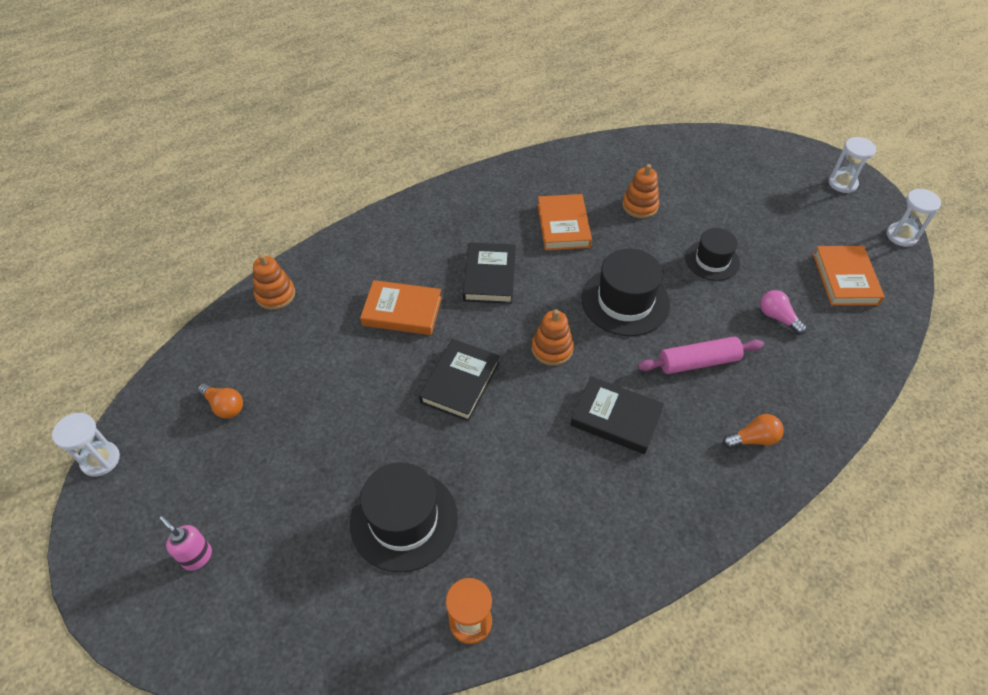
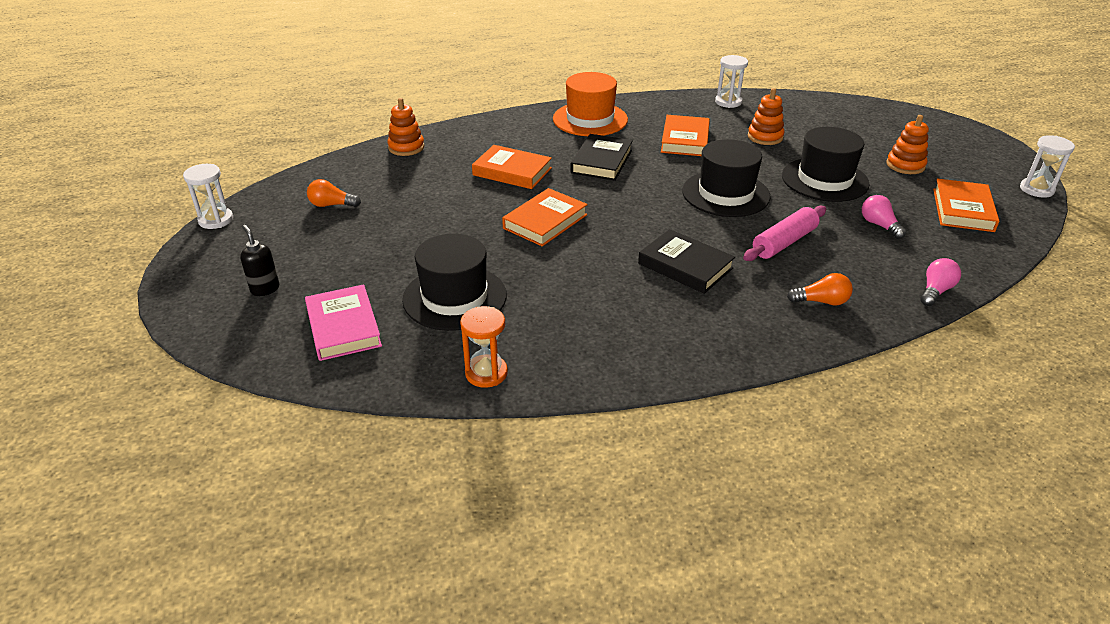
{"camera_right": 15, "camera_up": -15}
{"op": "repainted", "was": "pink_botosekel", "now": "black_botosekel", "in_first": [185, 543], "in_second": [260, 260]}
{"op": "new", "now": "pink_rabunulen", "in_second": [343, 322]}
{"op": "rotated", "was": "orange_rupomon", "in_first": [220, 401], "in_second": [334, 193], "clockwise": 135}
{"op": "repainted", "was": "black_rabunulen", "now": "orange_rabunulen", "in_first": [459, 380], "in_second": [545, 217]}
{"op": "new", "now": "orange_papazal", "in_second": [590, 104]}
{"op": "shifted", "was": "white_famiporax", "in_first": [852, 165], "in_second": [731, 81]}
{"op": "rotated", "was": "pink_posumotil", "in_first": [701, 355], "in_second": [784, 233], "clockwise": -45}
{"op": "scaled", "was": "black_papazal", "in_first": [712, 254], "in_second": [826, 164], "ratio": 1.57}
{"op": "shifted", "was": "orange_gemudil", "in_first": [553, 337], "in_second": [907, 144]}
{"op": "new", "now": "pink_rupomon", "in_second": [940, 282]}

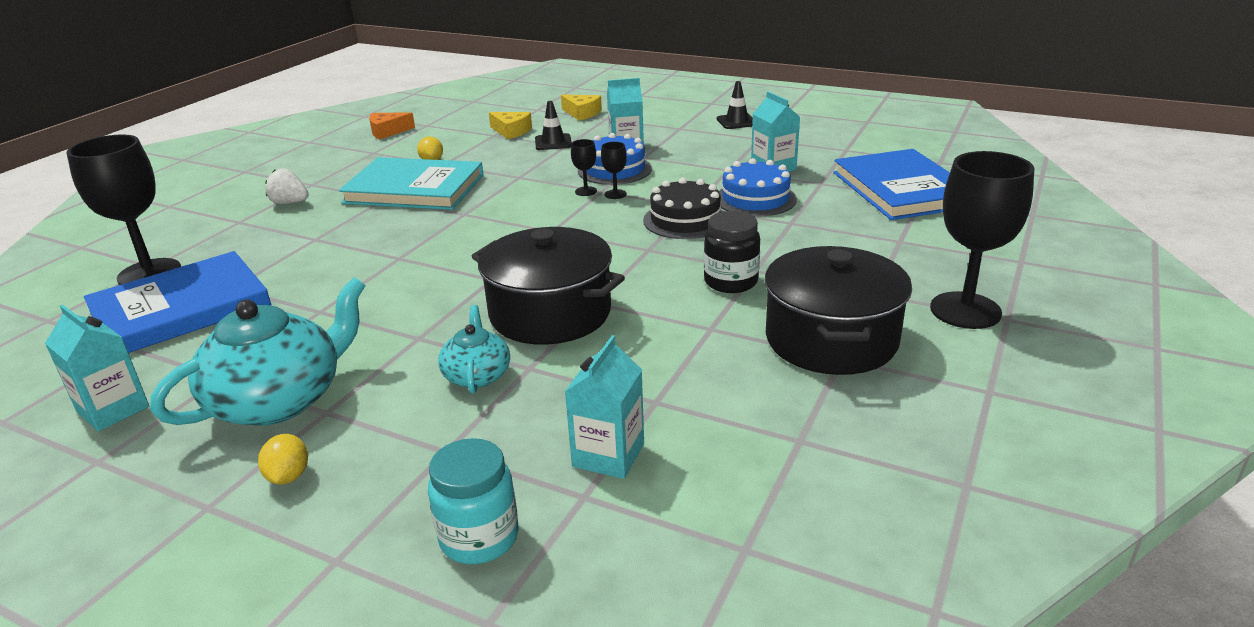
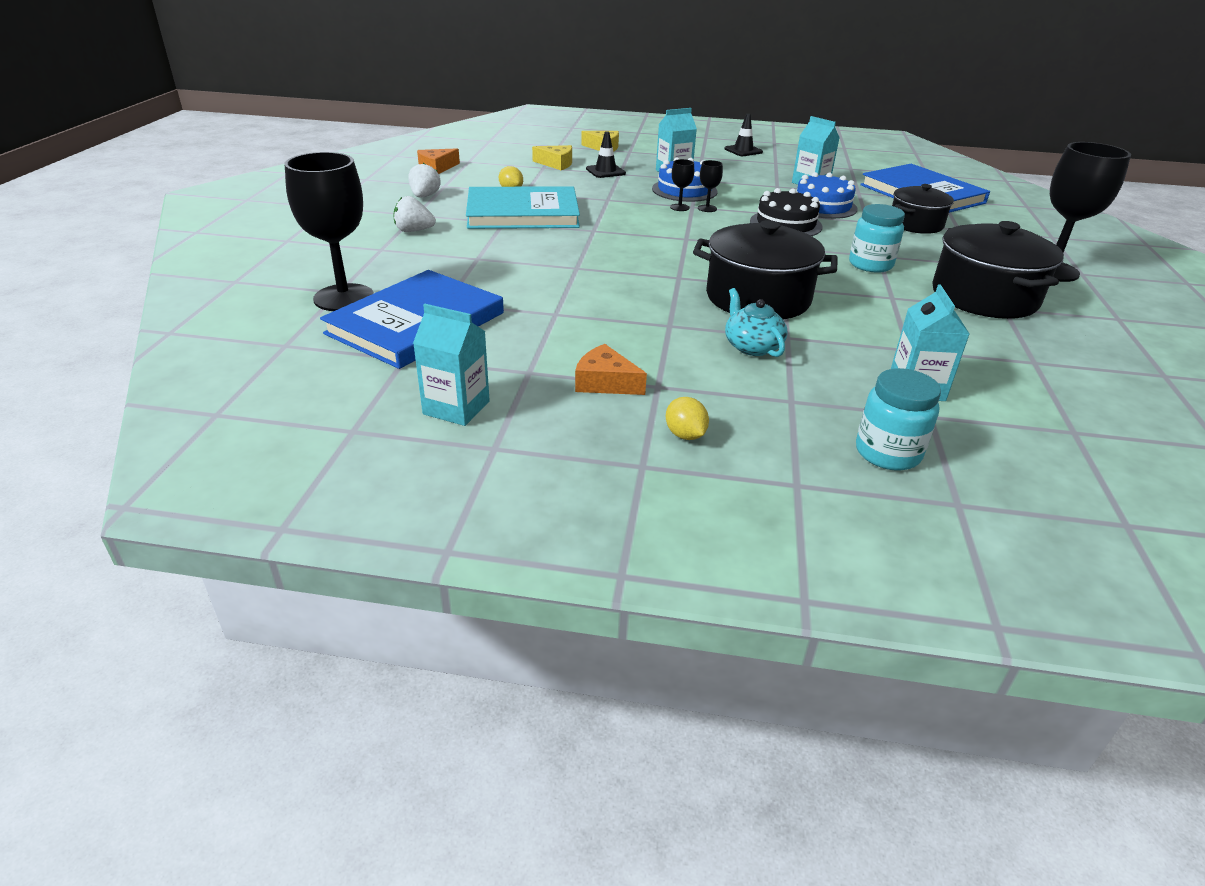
{"camera_right": -20, "camera_up": 5}
{"op": "new", "now": "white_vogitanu", "in_second": [424, 180]}
{"op": "swapped", "was": "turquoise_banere", "now": "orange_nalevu", "in_first": [258, 351], "in_second": [611, 369]}
{"op": "repainted", "was": "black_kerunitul", "now": "turquoise_kerunitul", "in_first": [732, 252], "in_second": [877, 238]}
{"op": "new", "now": "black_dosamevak", "in_second": [923, 209]}

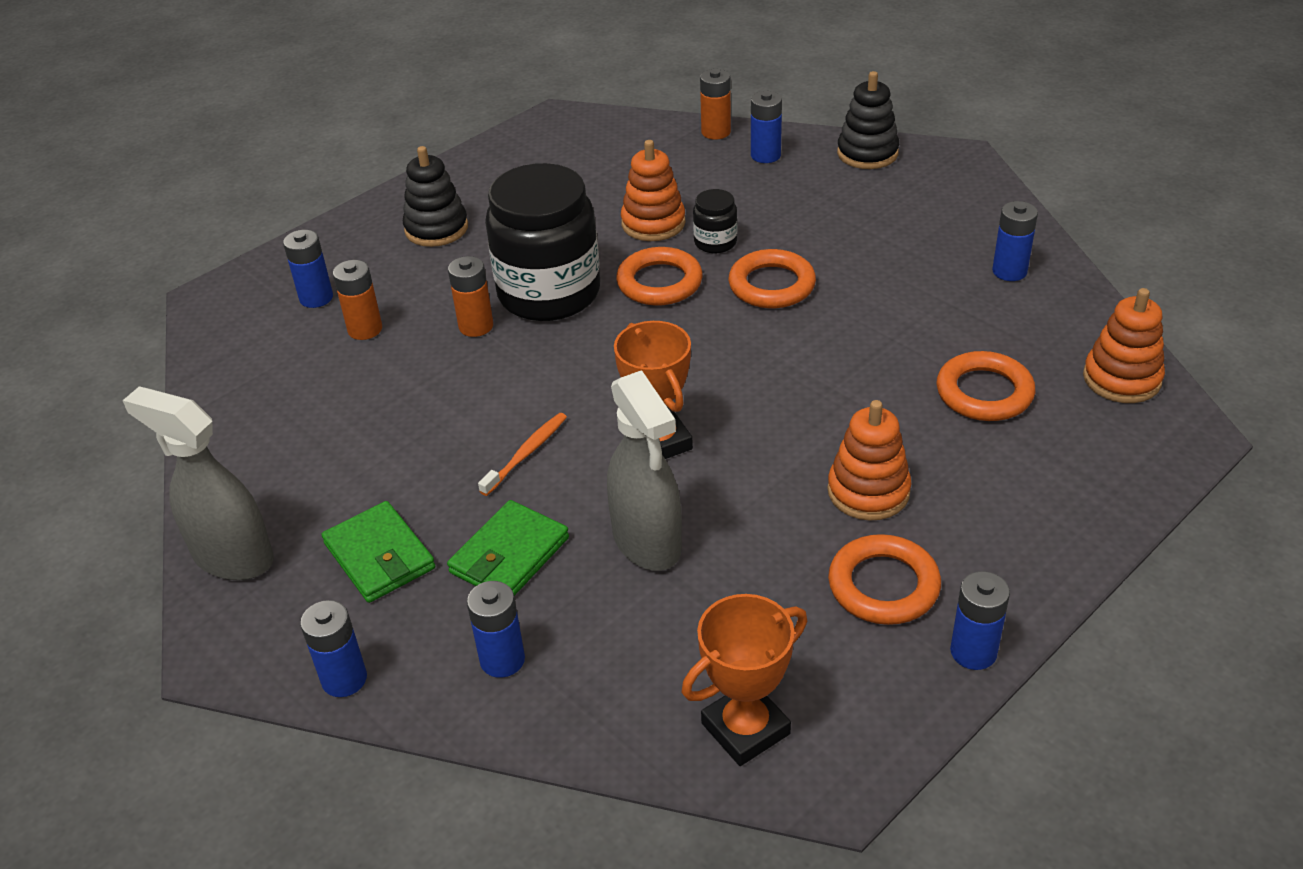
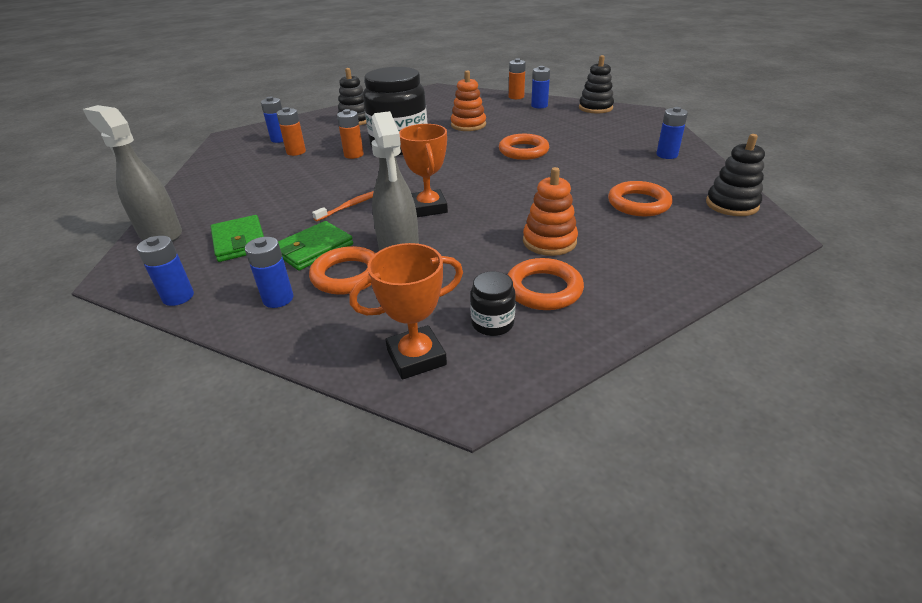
{"camera_right": 10, "camera_up": -5}
{"op": "shifted", "was": "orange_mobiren", "in_first": [659, 276], "in_second": [342, 270]}
{"op": "shifted", "was": "black_kerunitul", "in_first": [715, 221], "in_second": [492, 303]}
{"op": "repainted", "was": "orange_gemudil", "now": "black_gemudil", "in_first": [1124, 345], "in_second": [735, 175]}
{"op": "gone", "was": "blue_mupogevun", "in_first": [980, 620]}

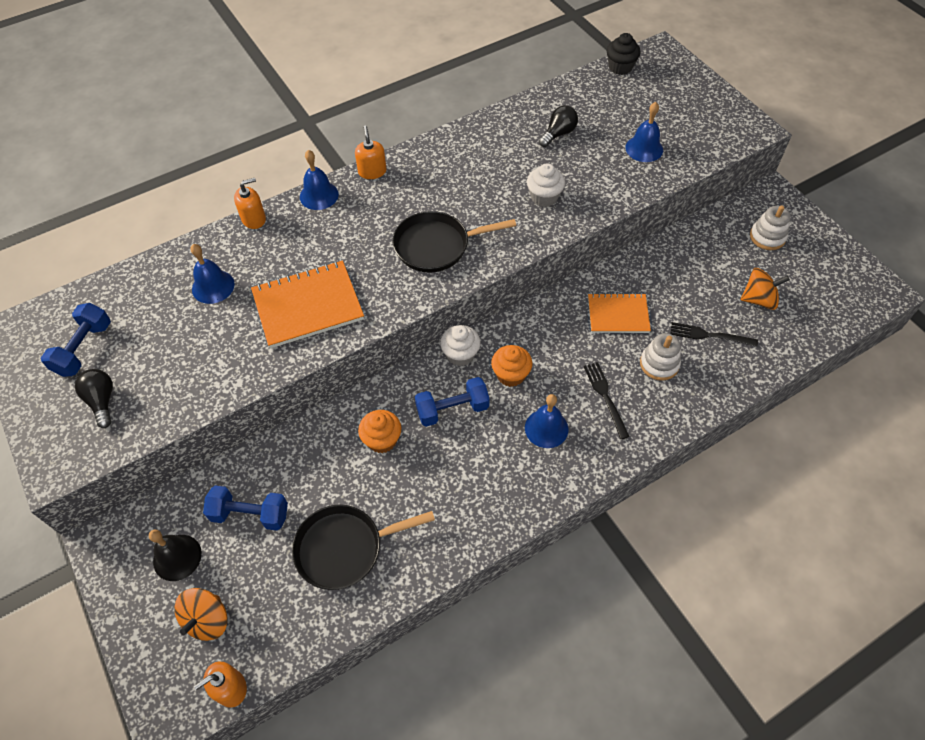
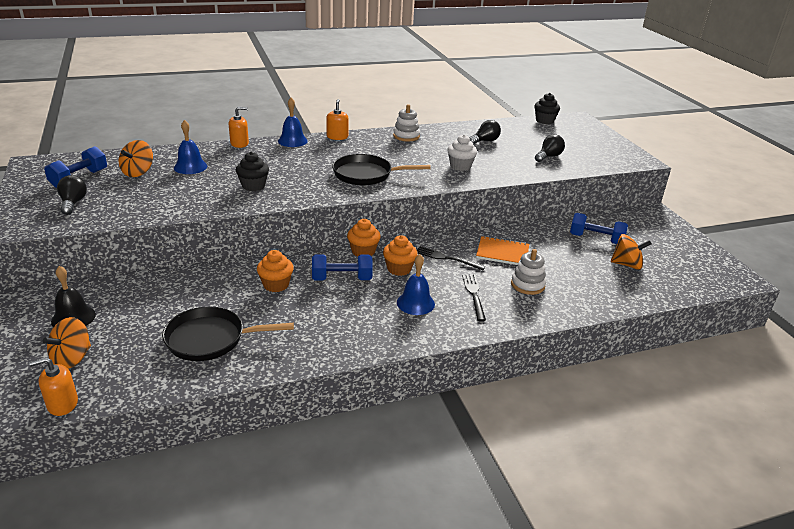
{"camera_right": 10, "camera_up": -25}
{"op": "new", "now": "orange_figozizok", "in_second": [136, 158]}
{"op": "swapped", "was": "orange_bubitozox", "now": "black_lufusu", "in_first": [307, 304], "in_second": [252, 171]}
{"op": "repainted", "was": "white_lufusu", "now": "orange_lufusu", "in_first": [460, 345], "in_second": [364, 238]}
{"op": "shifted", "was": "white_gemudil", "in_first": [770, 227], "in_second": [406, 122]}
{"op": "shifted", "was": "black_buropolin", "in_first": [714, 334], "in_second": [451, 258]}
{"op": "swapped", "was": "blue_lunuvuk", "now": "black_rupomon", "in_first": [644, 132], "in_second": [550, 148]}
{"op": "shifted", "was": "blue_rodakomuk", "in_first": [245, 508], "in_second": [599, 228]}

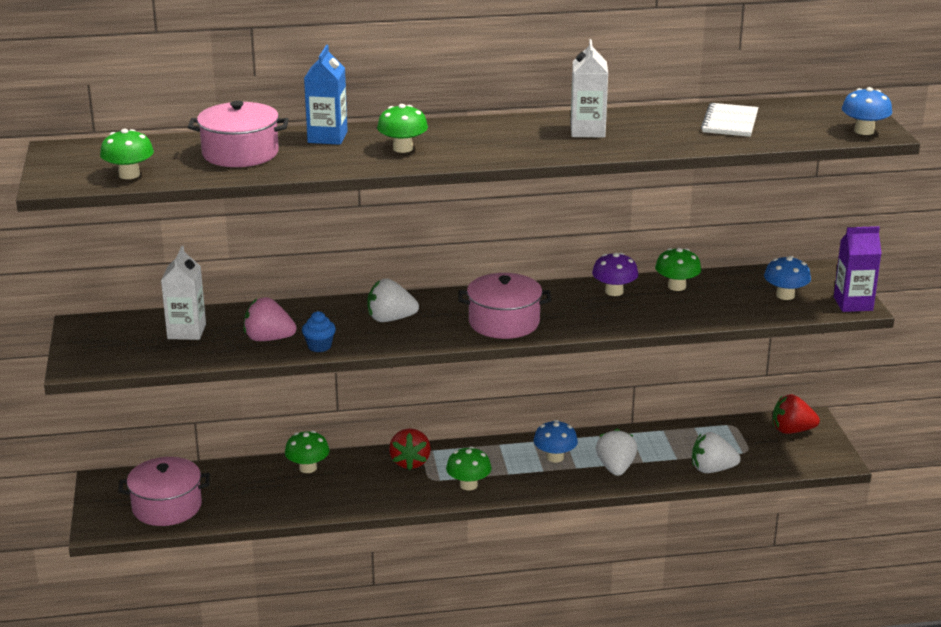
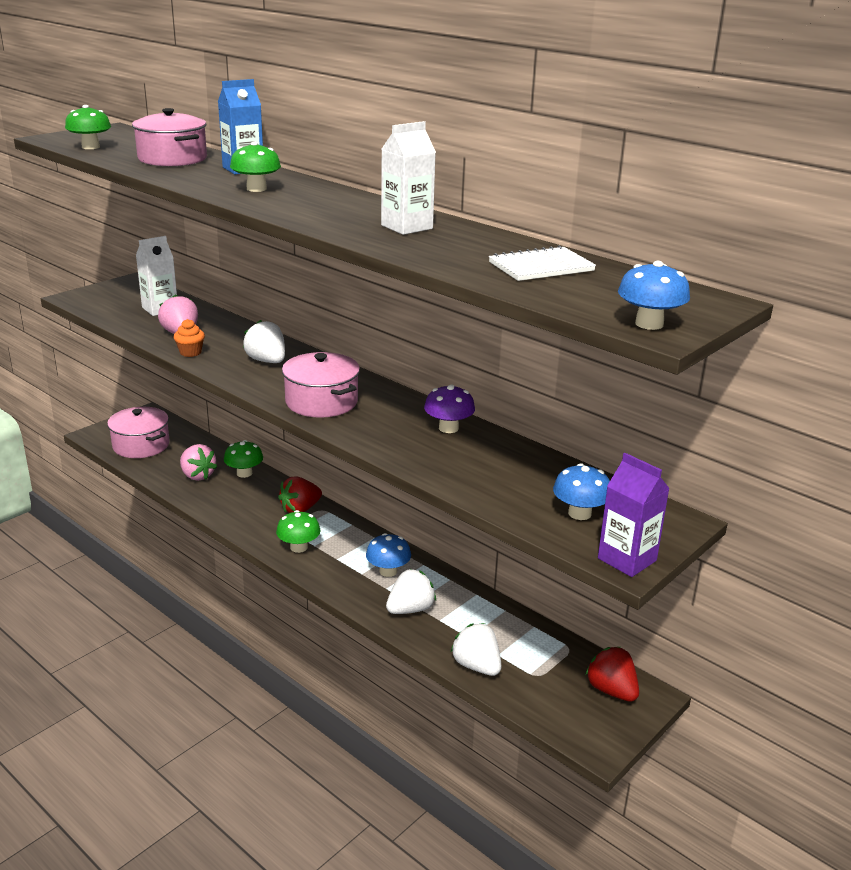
{"camera_right": 50, "camera_up": 0}
{"op": "repainted", "was": "blue_lufusu", "now": "orange_lufusu", "in_first": [319, 331], "in_second": [189, 338]}
{"op": "new", "now": "pink_vogitanu", "in_second": [198, 462]}
{"op": "gone", "was": "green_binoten", "in_first": [678, 269]}

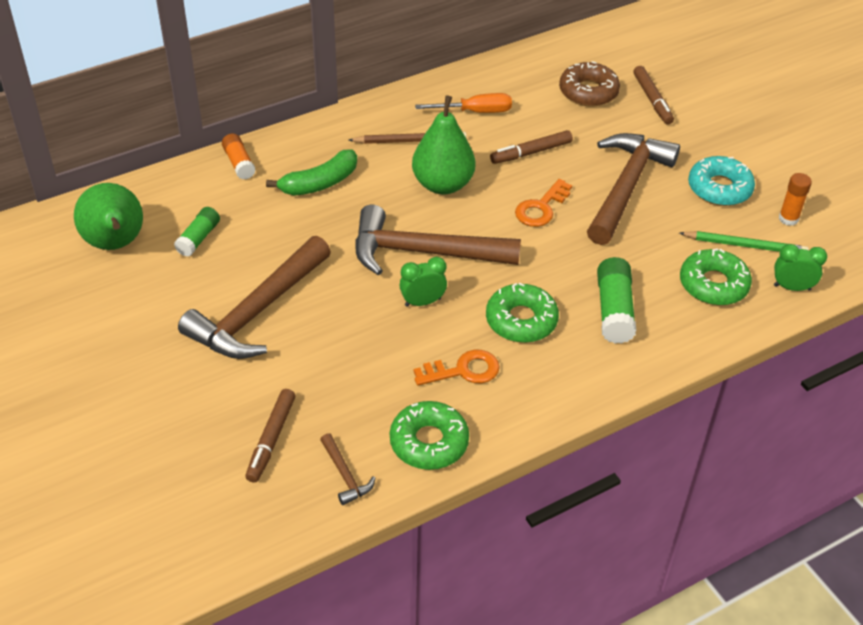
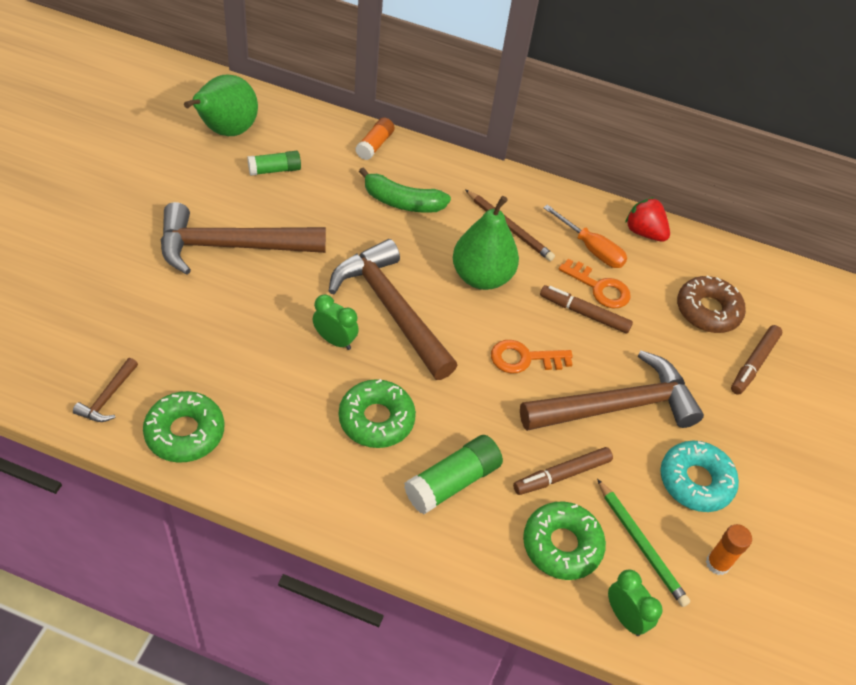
{"camera_right": 45, "camera_up": 5}
{"op": "shifted", "was": "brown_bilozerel", "in_first": [270, 436], "in_second": [563, 471]}
{"op": "shifted", "was": "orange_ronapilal", "in_first": [457, 368], "in_second": [594, 283]}
{"op": "new", "now": "red_vogitanu", "in_second": [647, 219]}

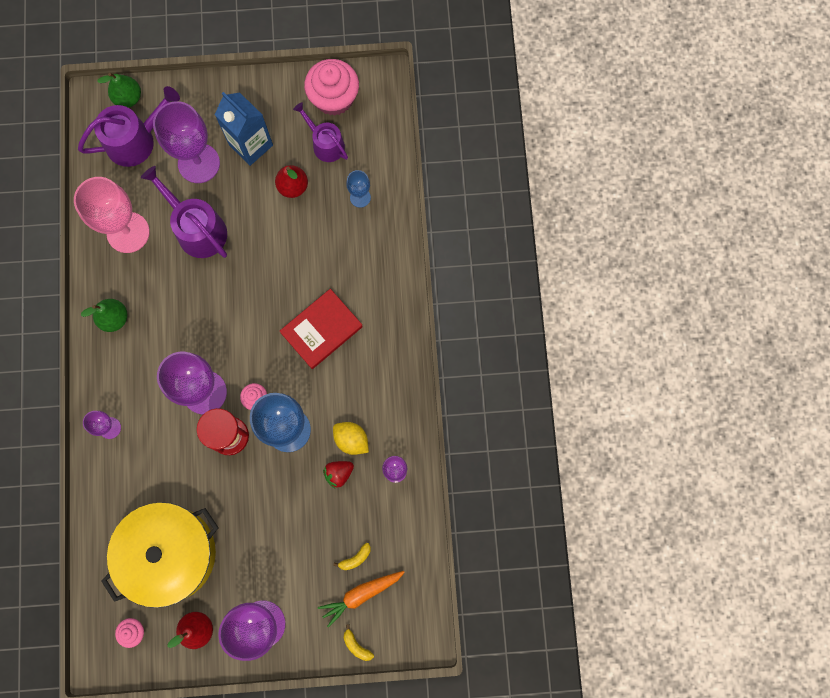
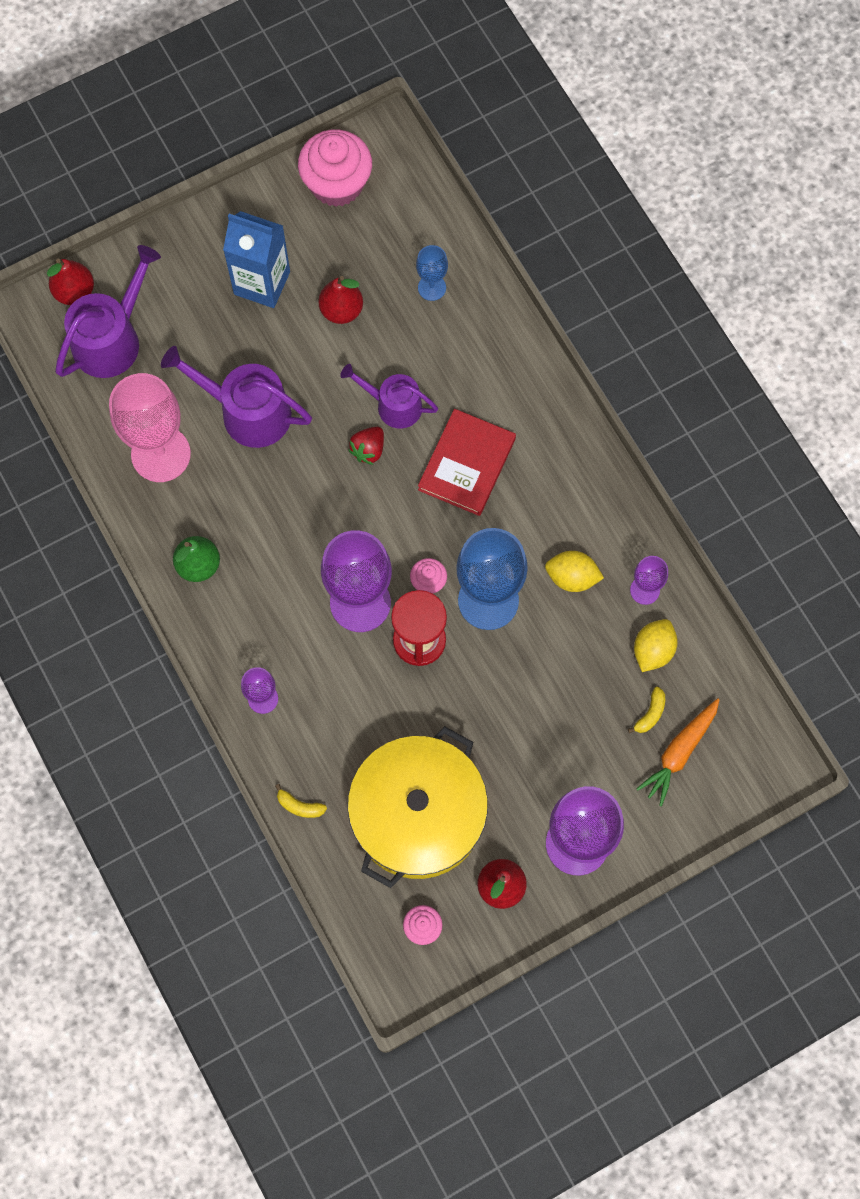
{"camera_right": -25, "camera_up": -5}
{"op": "repainted", "was": "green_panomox", "now": "red_panomox", "in_first": [119, 90], "in_second": [70, 282]}
{"op": "shifted", "was": "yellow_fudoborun", "in_first": [359, 642], "in_second": [301, 801]}
{"op": "shifted", "was": "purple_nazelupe", "in_first": [320, 132], "in_second": [389, 396]}
{"op": "shifted", "was": "red_vogitanu", "in_first": [338, 474], "in_second": [366, 446]}
{"op": "new", "now": "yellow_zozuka", "in_second": [656, 645]}
{"op": "gone", "was": "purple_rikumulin", "in_first": [186, 142]}

